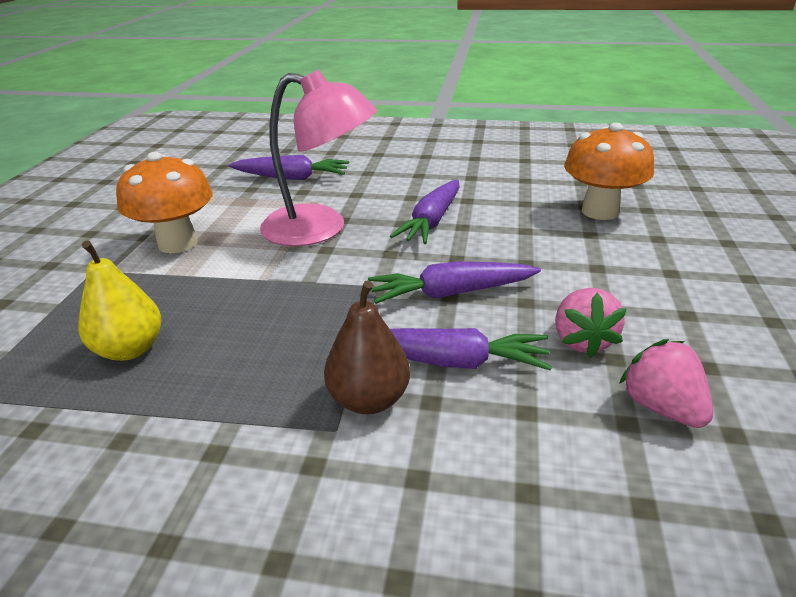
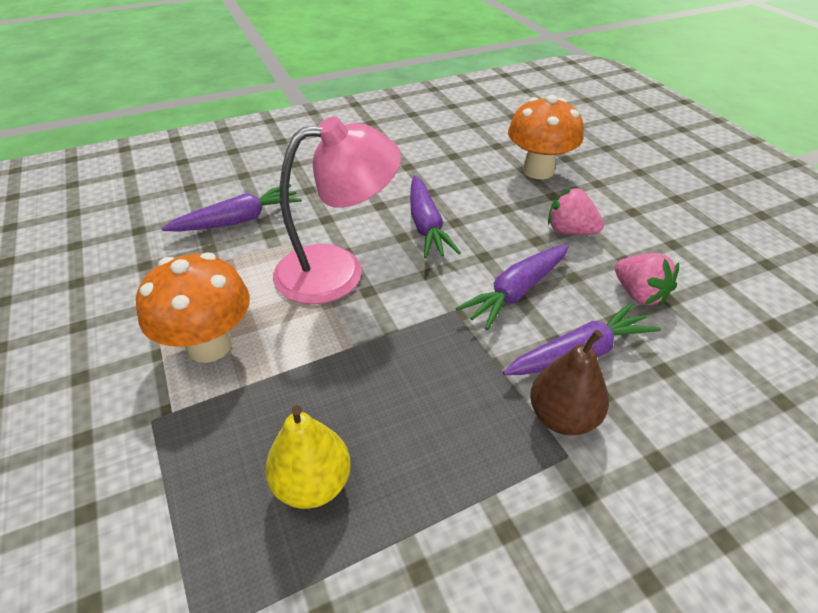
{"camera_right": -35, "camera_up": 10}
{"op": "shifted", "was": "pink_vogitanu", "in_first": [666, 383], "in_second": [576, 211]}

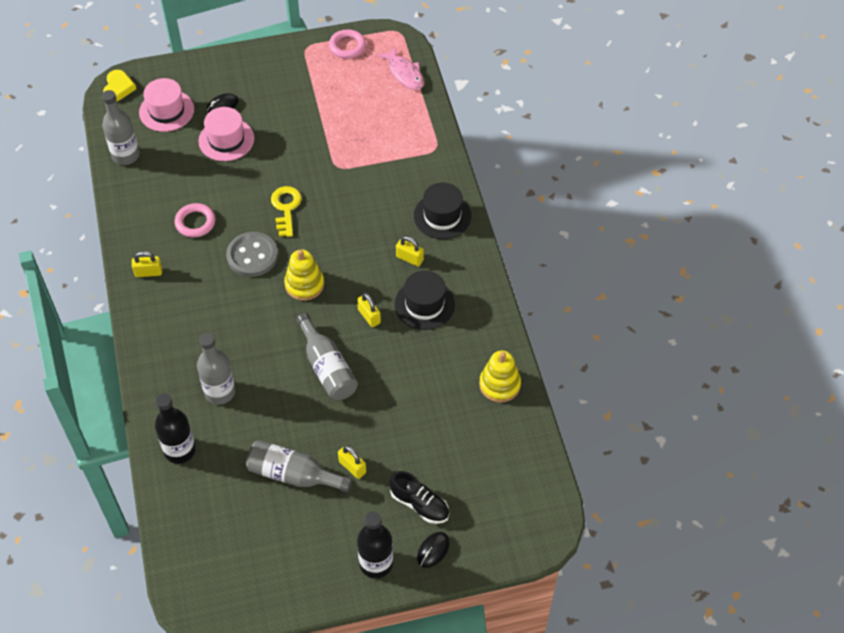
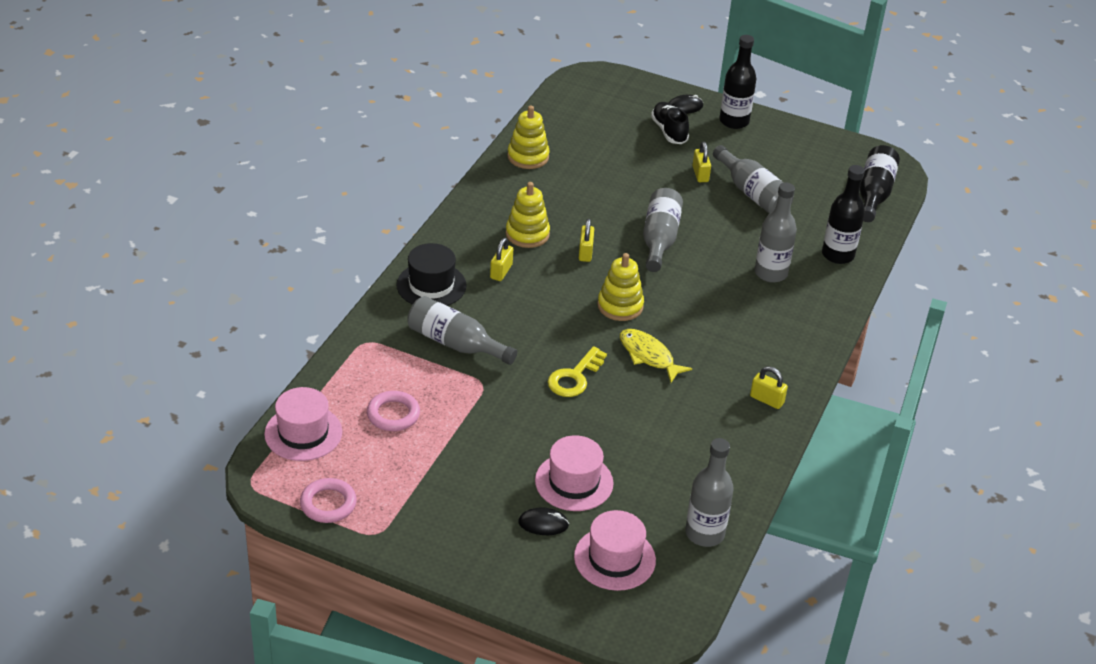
{"camera_right": -145, "camera_up": -15}
{"op": "swapped", "was": "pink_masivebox", "now": "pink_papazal", "in_first": [400, 68], "in_second": [303, 424]}
{"op": "shifted", "was": "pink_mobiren", "in_first": [195, 220], "in_second": [393, 411]}
{"op": "new", "now": "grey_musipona", "in_second": [462, 330]}
{"op": "rotated", "was": "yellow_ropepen", "in_first": [410, 251], "in_second": [501, 259], "clockwise": 45}
{"op": "swapped", "was": "black_papazal", "now": "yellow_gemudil", "in_first": [425, 300], "in_second": [528, 215]}
{"op": "swapped", "was": "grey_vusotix", "now": "yellow_masivebox", "in_first": [252, 254], "in_second": [656, 356]}
{"op": "new", "now": "black_musipona", "in_second": [880, 183]}
{"op": "gone", "was": "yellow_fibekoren", "in_first": [119, 85]}

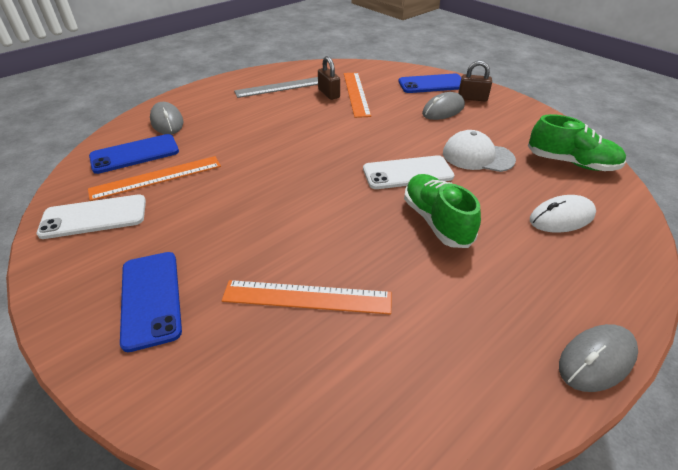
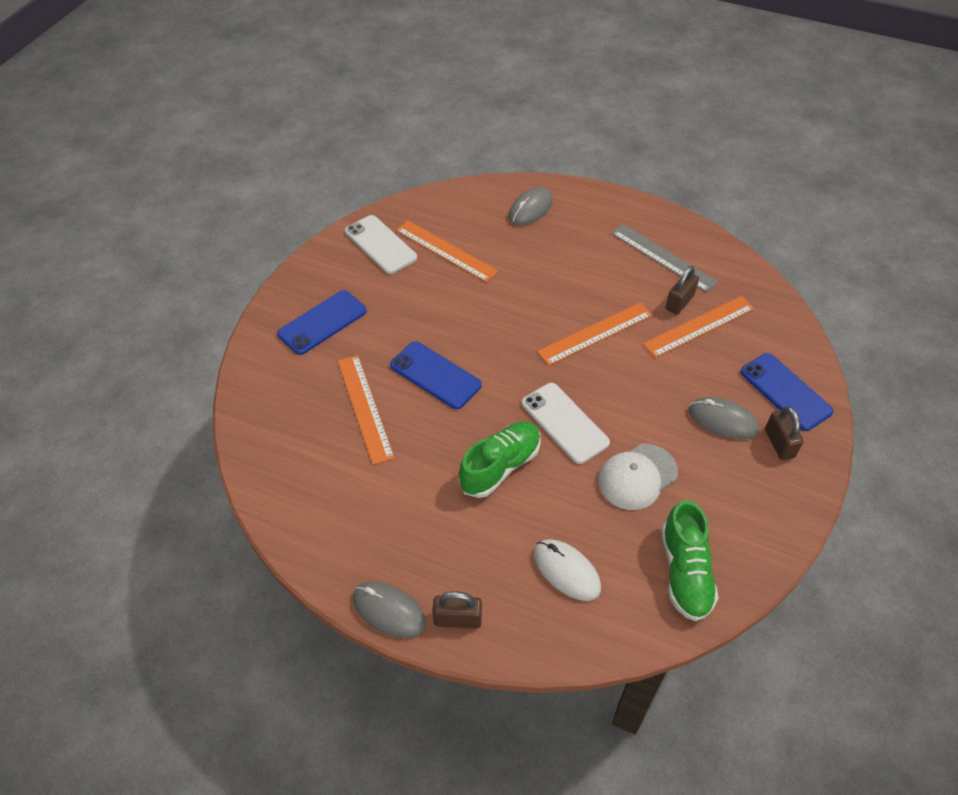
{"camera_right": 65, "camera_up": 10}
{"op": "shifted", "was": "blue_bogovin", "in_first": [134, 154], "in_second": [436, 375]}
{"op": "new", "now": "brown_ropepen", "in_second": [457, 610]}
{"op": "new", "now": "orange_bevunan", "in_second": [594, 334]}
{"op": "rotated", "was": "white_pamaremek", "in_first": [479, 151], "in_second": [638, 477], "clockwise": -120}

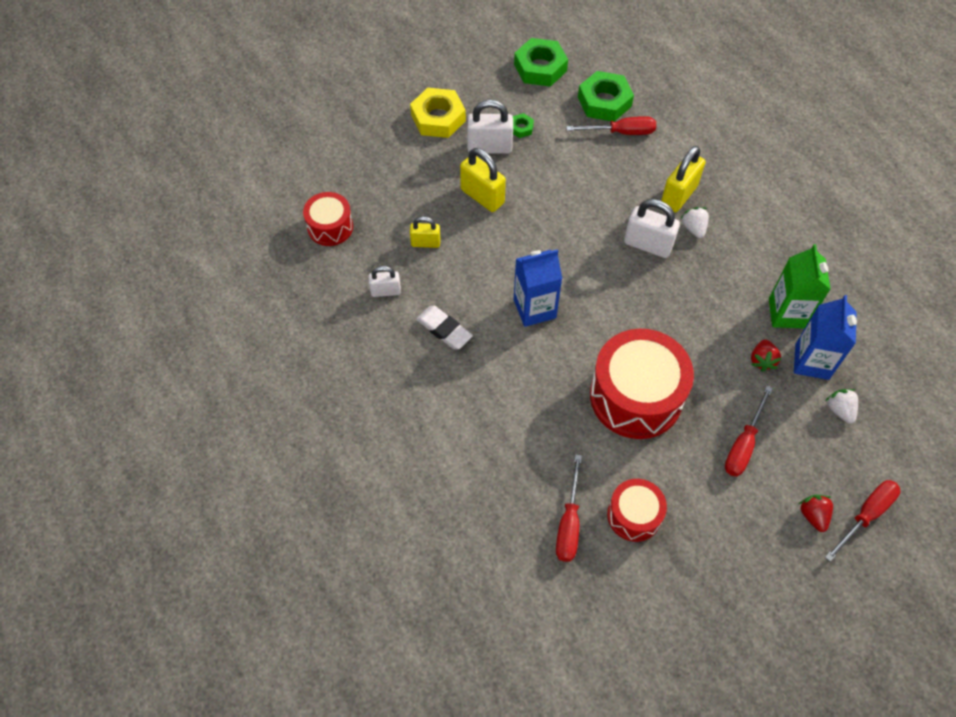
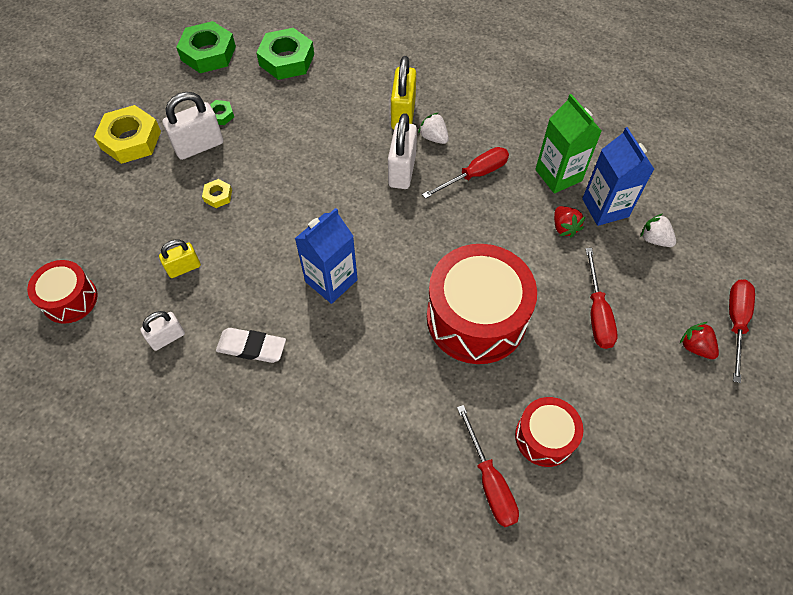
{"camera_right": -30, "camera_up": 0}
{"op": "swapped", "was": "yellow_ropepen", "now": "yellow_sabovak", "in_first": [483, 180], "in_second": [217, 193]}
{"op": "rotated", "was": "white_ropepen", "in_first": [652, 228], "in_second": [402, 151], "clockwise": -75}
{"op": "shifted", "was": "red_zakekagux", "in_first": [611, 125], "in_second": [465, 173]}

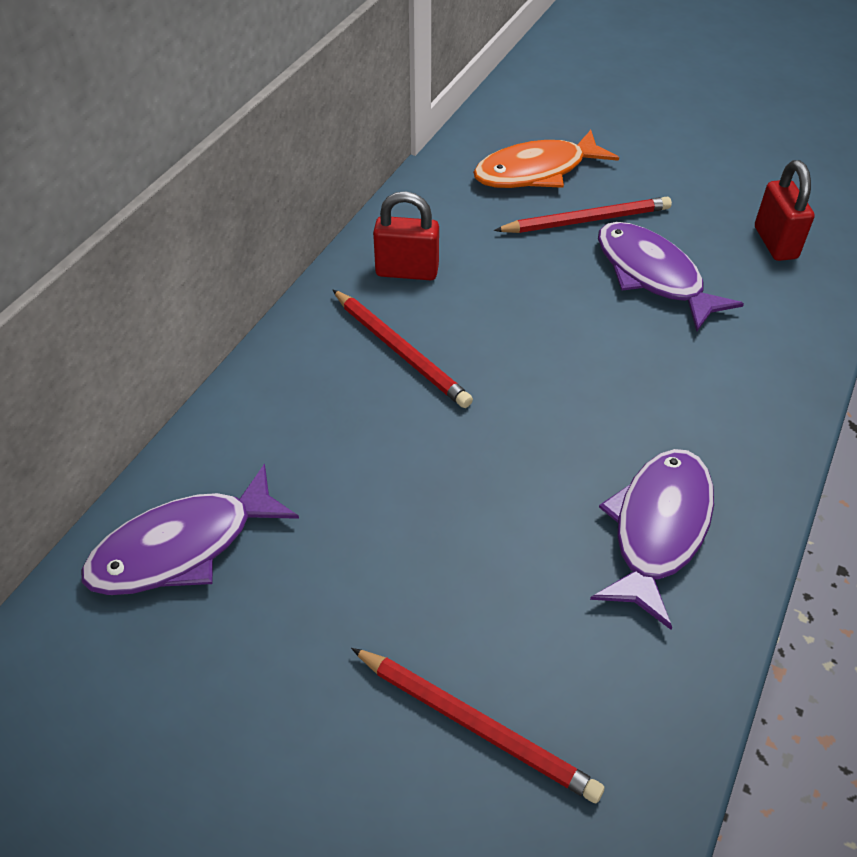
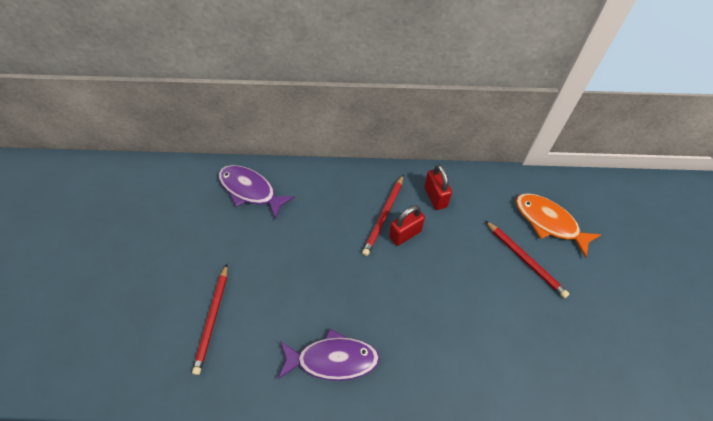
{"camera_right": 65, "camera_up": 10}
{"op": "shifted", "was": "red_ropepen", "in_first": [784, 210], "in_second": [407, 225]}
{"op": "gone", "was": "purple_masivebox", "in_first": [671, 276]}

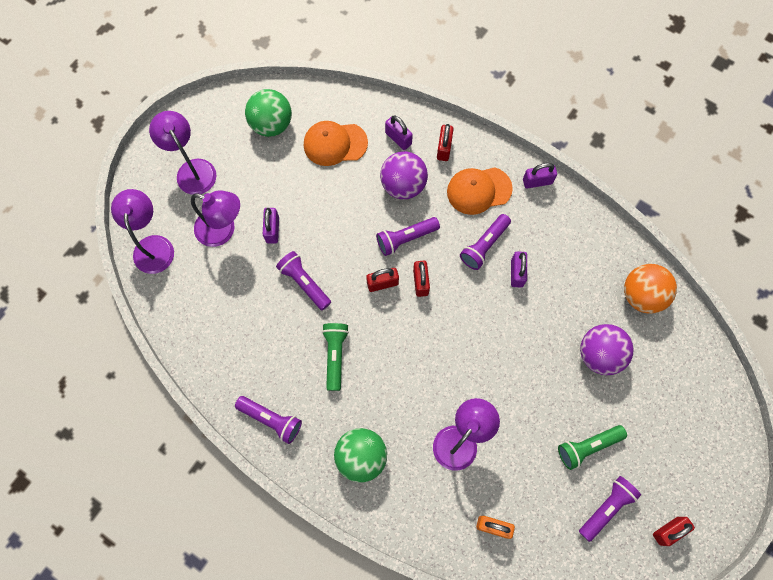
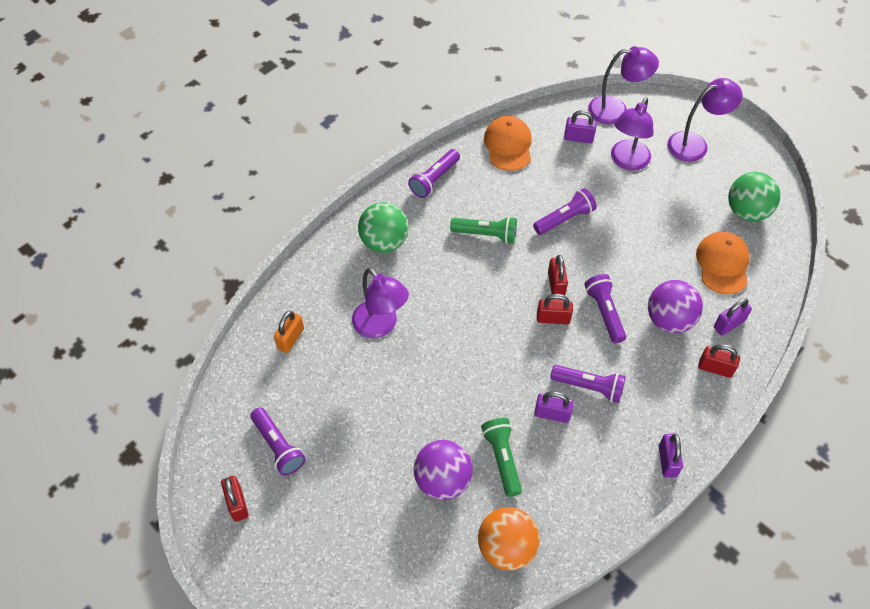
{"camera_right": 100, "camera_up": -15}
{"op": "shifted", "was": "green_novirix", "in_first": [592, 447], "in_second": [501, 457]}
{"op": "shifted", "was": "orange_pamaremek", "in_first": [480, 191], "in_second": [508, 143]}
{"op": "rotated", "was": "purple_novirix", "in_first": [485, 242], "in_second": [588, 384], "clockwise": 150}
{"op": "shifted", "was": "purple_ropepen", "in_first": [271, 225], "in_second": [580, 126]}

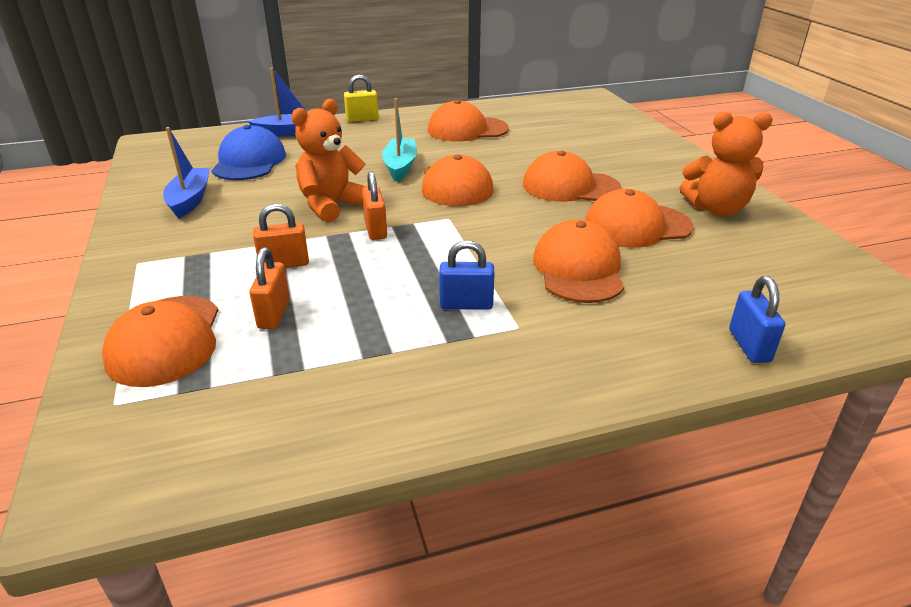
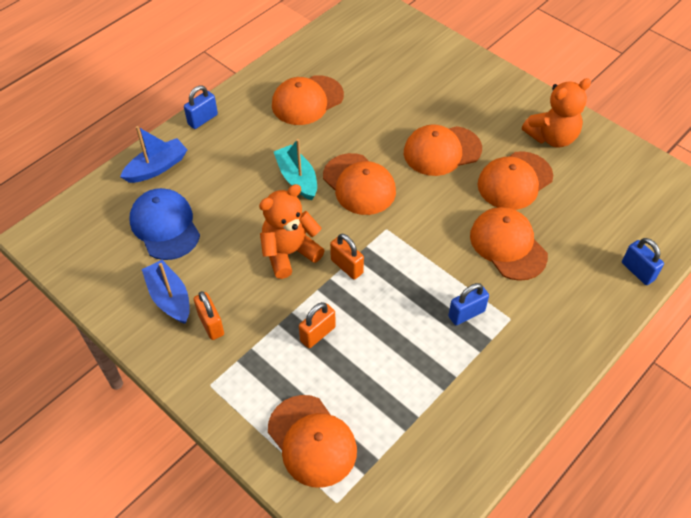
{"camera_right": -30, "camera_up": 20}
{"op": "repainted", "was": "yellow_ropepen", "now": "blue_ropepen", "in_first": [361, 98], "in_second": [201, 107]}
{"op": "shifted", "was": "orange_ropepen", "in_first": [269, 288], "in_second": [209, 315]}
{"op": "rotated", "was": "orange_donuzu", "in_first": [329, 161], "in_second": [292, 231], "clockwise": 45}

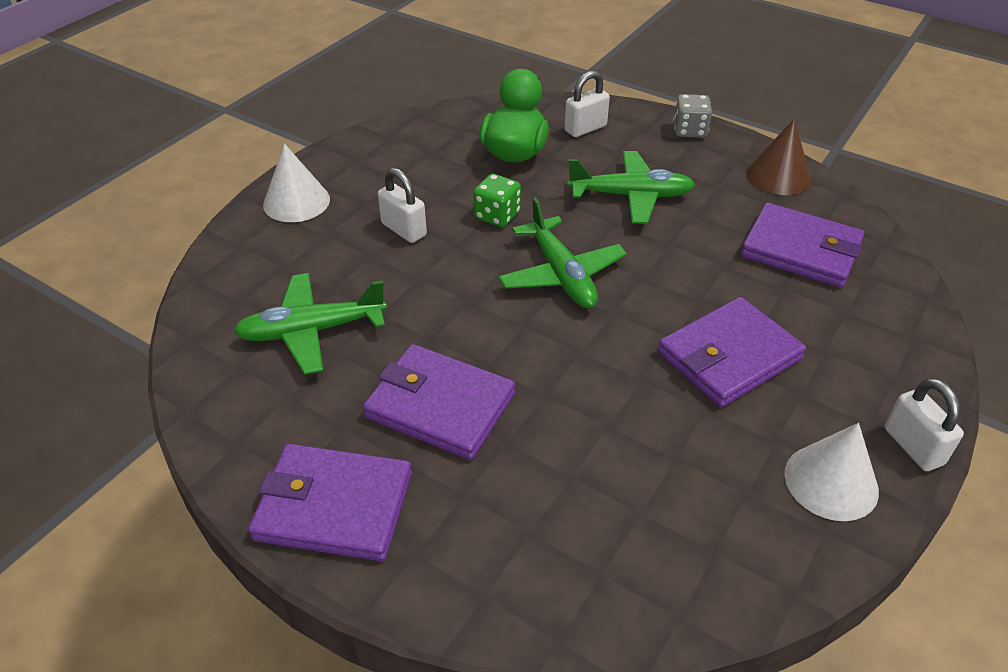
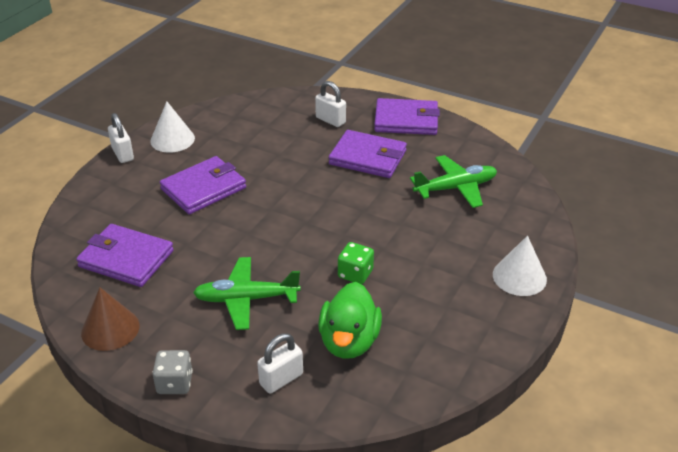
{"camera_right": 175, "camera_up": -5}
{"op": "shifted", "was": "white_ropepen", "in_first": [402, 205], "in_second": [330, 104]}
{"op": "gone", "was": "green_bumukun", "in_first": [562, 252]}

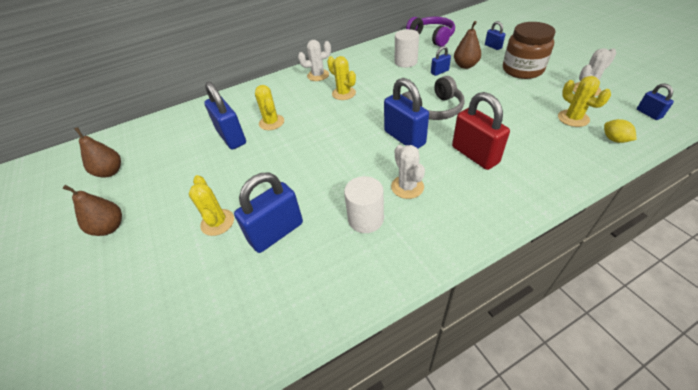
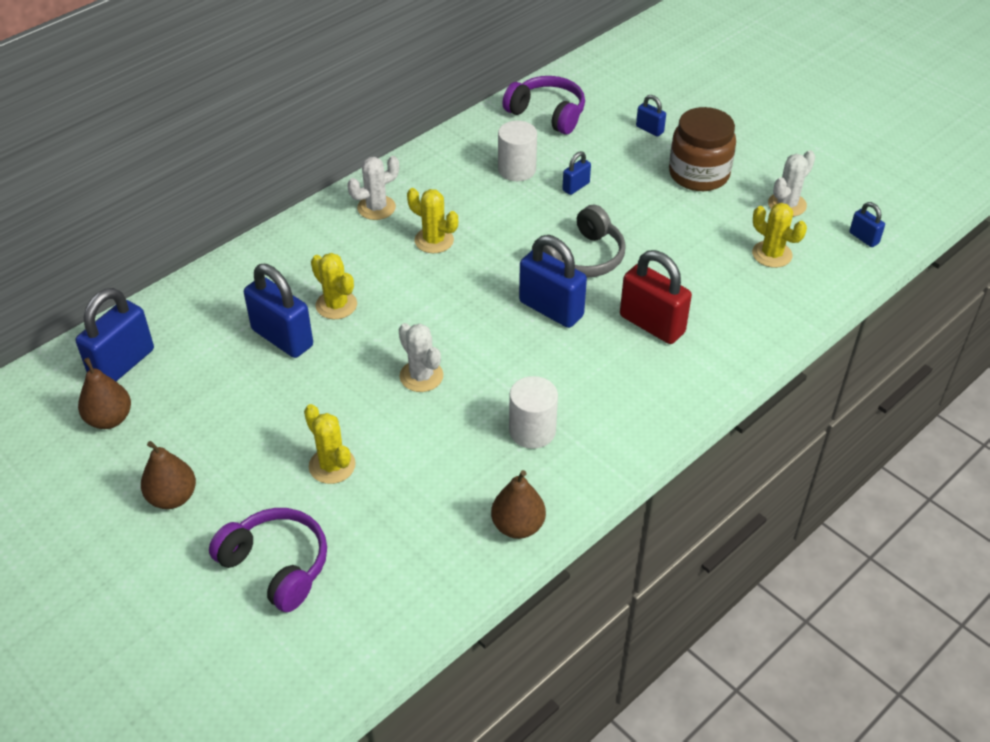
{"camera_right": -20, "camera_up": 0}
{"op": "shifted", "was": "blue_ropepen", "in_first": [268, 213], "in_second": [115, 334]}
{"op": "new", "now": "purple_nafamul", "in_second": [268, 560]}
{"op": "shifted", "was": "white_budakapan", "in_first": [408, 172], "in_second": [421, 357]}
{"op": "shifted", "was": "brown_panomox", "in_first": [467, 45], "in_second": [518, 504]}
{"op": "gone", "was": "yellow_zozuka", "in_first": [620, 131]}

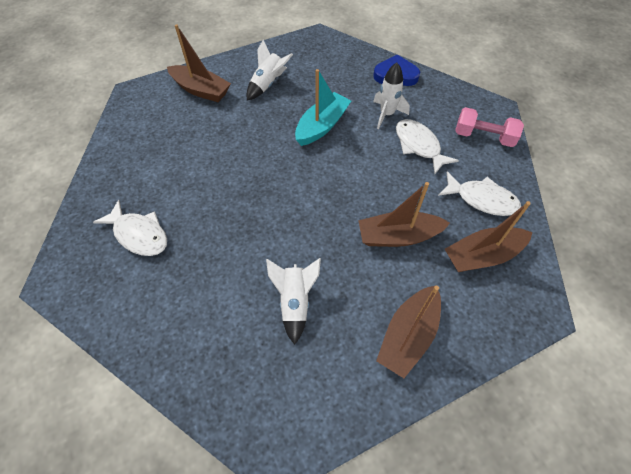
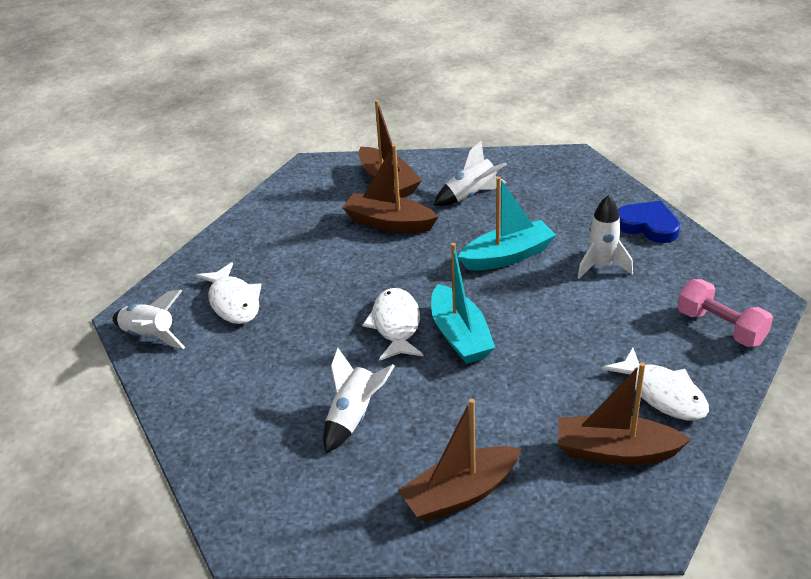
{"camera_right": 30, "camera_up": -20}
{"op": "new", "now": "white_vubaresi", "in_second": [149, 319]}
{"op": "shifted", "was": "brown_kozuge", "in_first": [404, 214], "in_second": [390, 188]}
{"op": "shifted", "was": "white_masivebox", "in_first": [427, 146], "in_second": [392, 324]}
{"op": "new", "now": "turquoise_kozuge", "in_second": [463, 303]}

